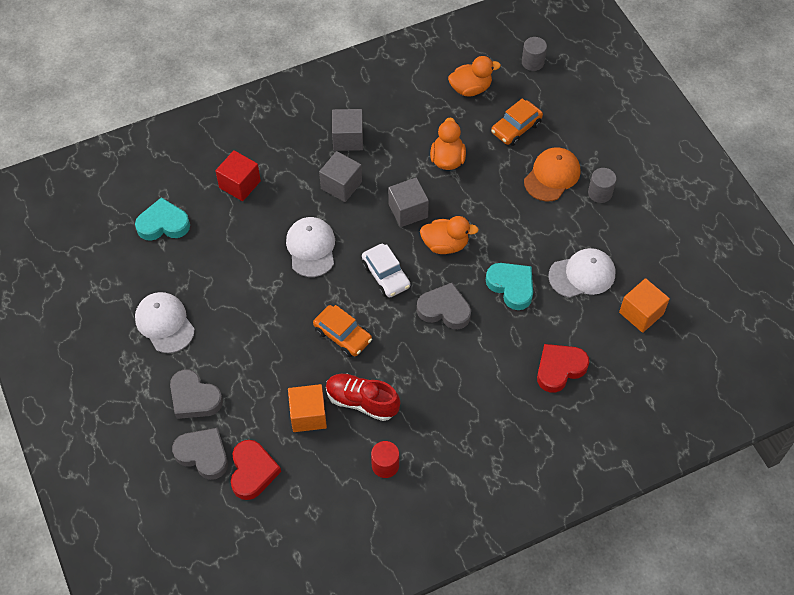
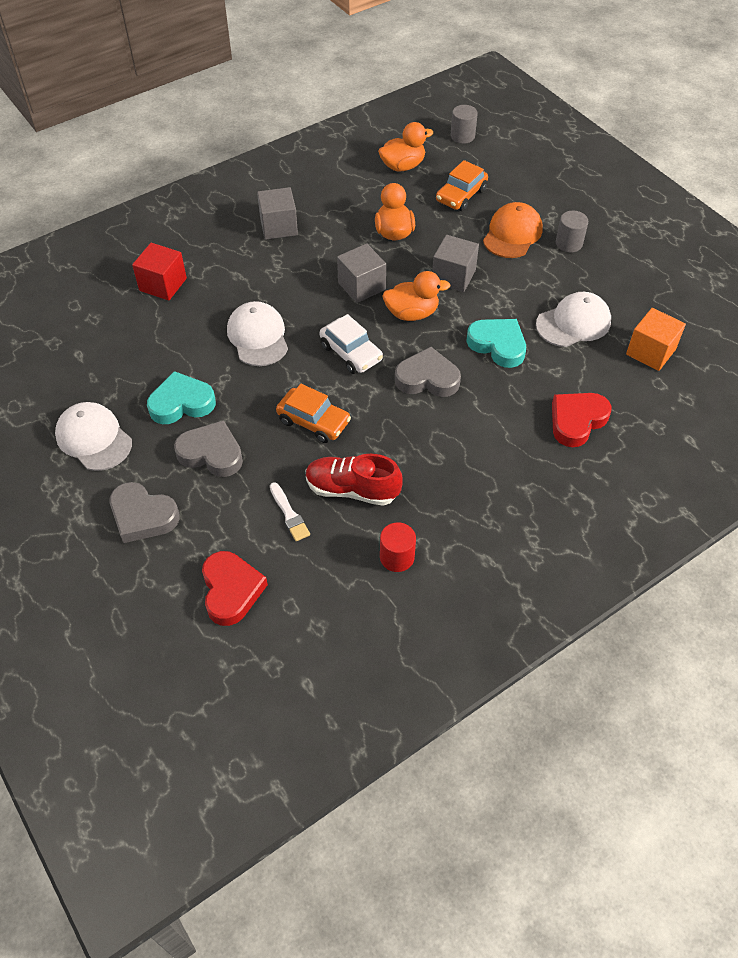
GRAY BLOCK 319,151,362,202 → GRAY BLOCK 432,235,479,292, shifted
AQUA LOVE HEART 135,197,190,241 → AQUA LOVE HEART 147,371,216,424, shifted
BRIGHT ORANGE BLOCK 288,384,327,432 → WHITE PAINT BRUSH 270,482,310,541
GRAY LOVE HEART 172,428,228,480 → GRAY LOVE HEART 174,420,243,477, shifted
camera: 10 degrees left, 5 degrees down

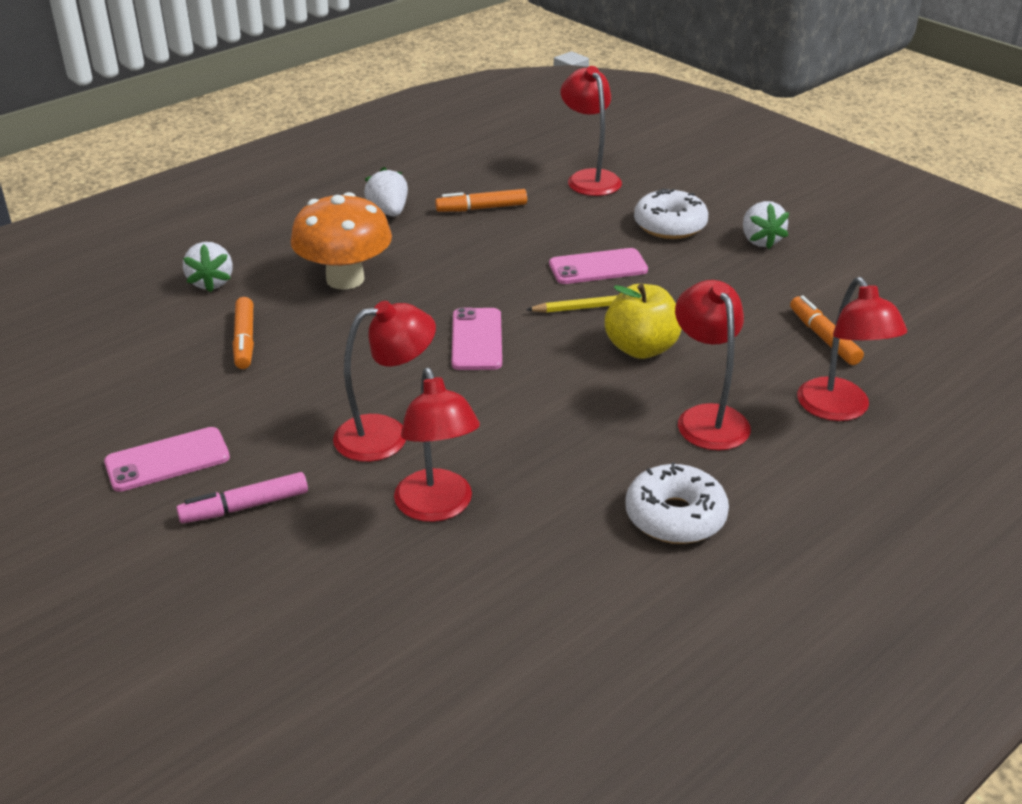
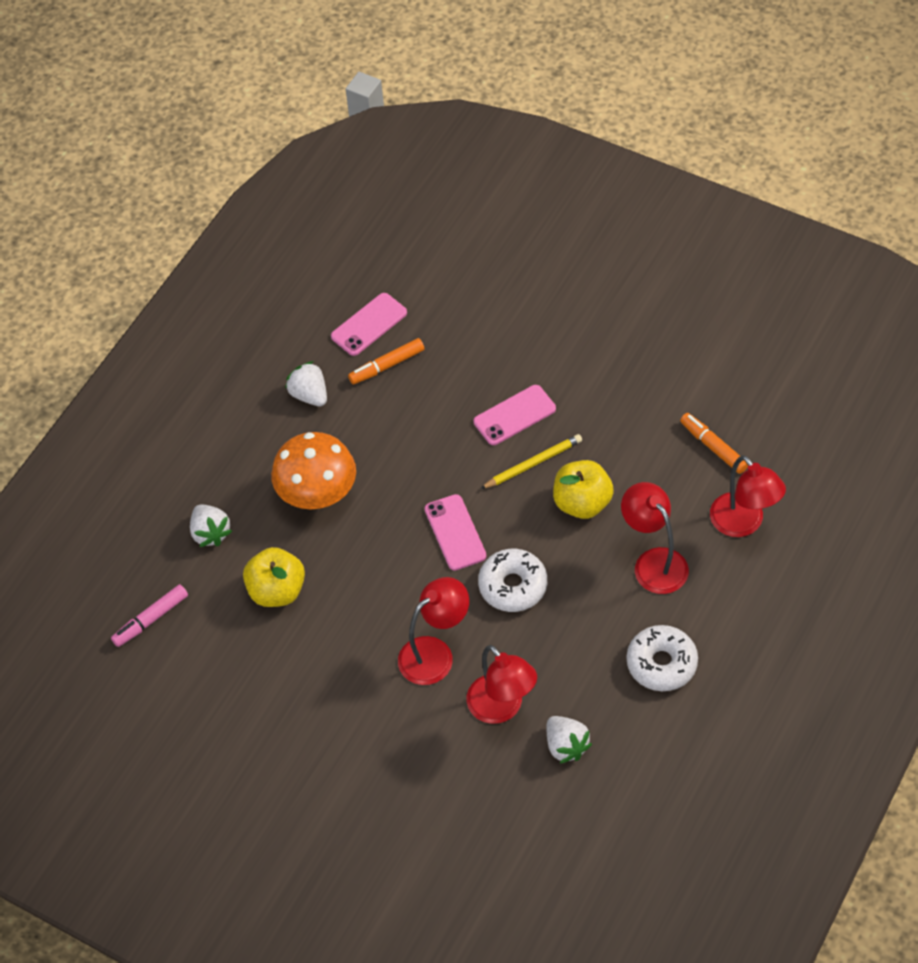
RED DESK LAMP 561,66,622,196 → -
WHITE DOUGHNUT 634,189,708,239 → WHITE DOUGHNUT 478,549,547,612, shifted
WHITE BERRY 743,201,789,249 → WHITE BERRY 547,716,592,764, shifted
BRIGHT ORANGE MARKER PEN 233,297,254,369 → YELLOW APPLE FRUIT 243,547,305,607
PINK PHONE 104,427,230,492 → PINK PHONE 331,293,407,356, shifted
PINK MARKER PEN 177,472,308,523 → PINK MARKER PEN 111,584,188,647, shifted
camera: 15 degrees left, 20 degrees up

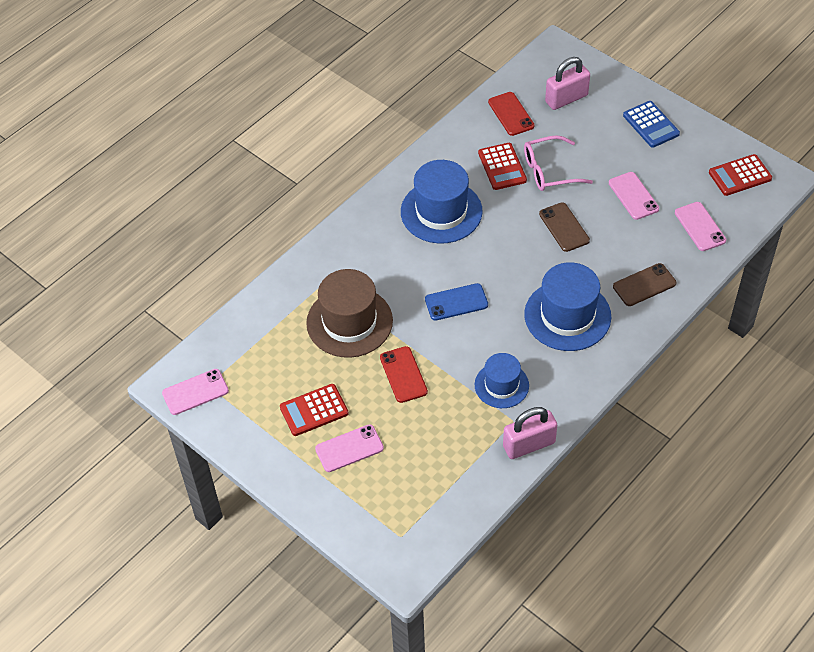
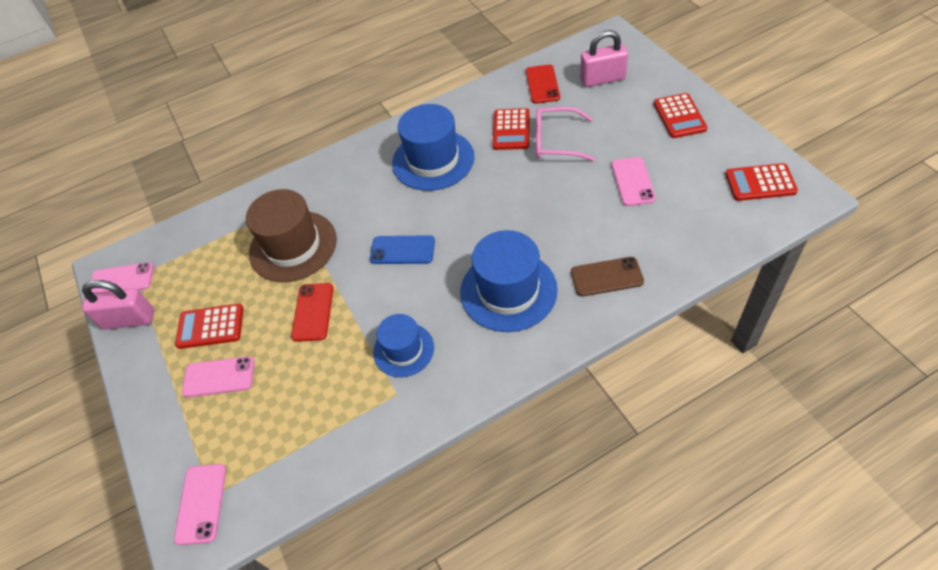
BLUE ADDING MACHINE 623,101,680,148 → RED ADDING MACHINE 654,93,708,138
DARK BROWN PHONE 539,202,590,252 → -
PINK PHONE 675,202,726,251 → PINK PHONE 174,464,226,545, shifted
PINK PADLOCK 503,407,557,459 → PINK PADLOCK 82,280,154,330, shifted
camera: 25 degrees right, 0 degrees up

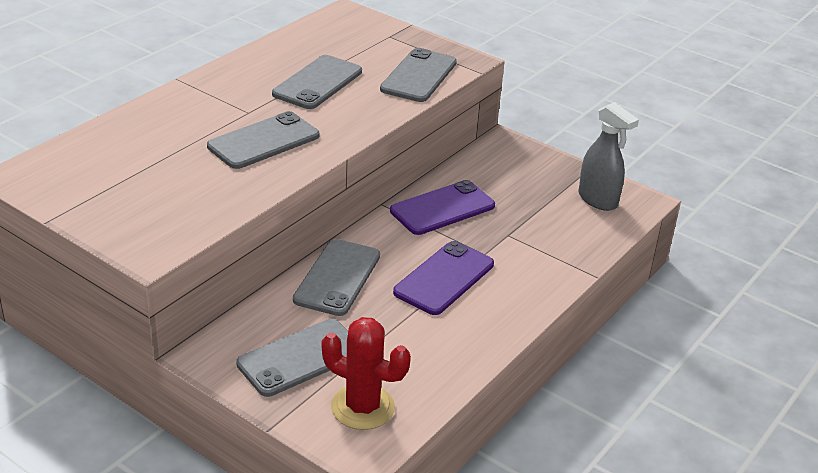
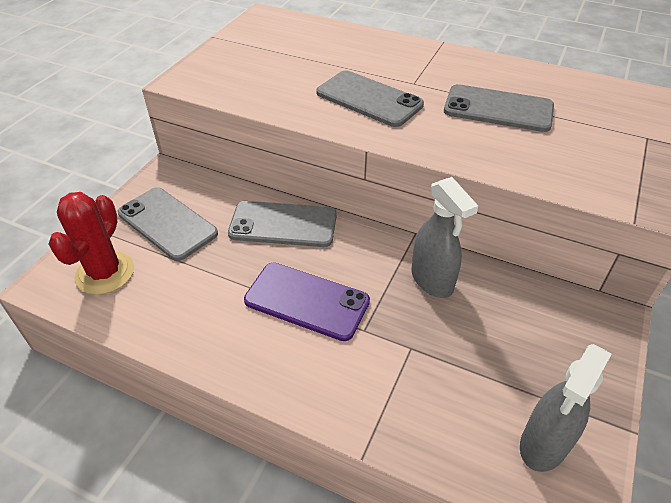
GRAY PHONE 380,48,457,102 → -
VIOLET PHONE 390,180,495,235 → GRAY SPRAY CLEANER 412,177,478,298
camera: 80 degrees right, 10 degrees up

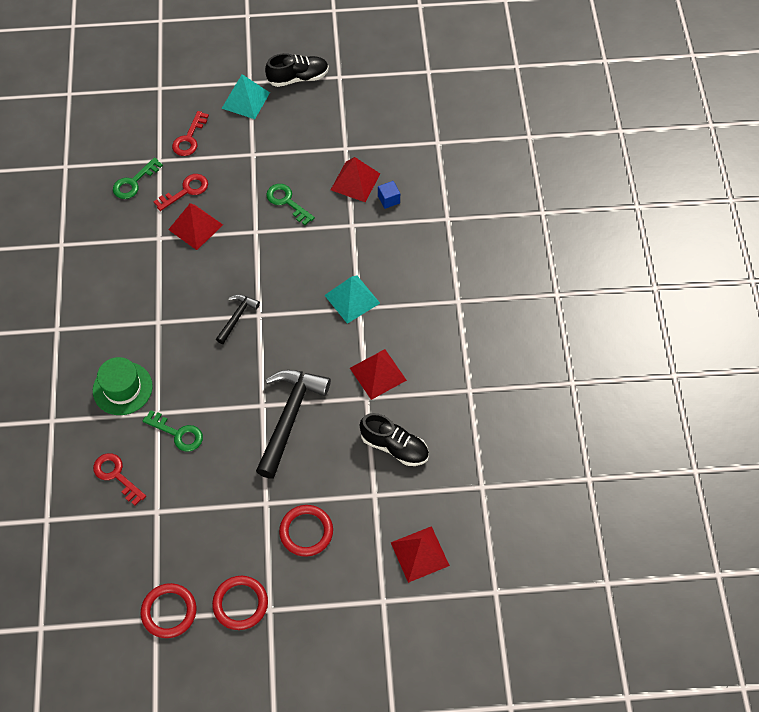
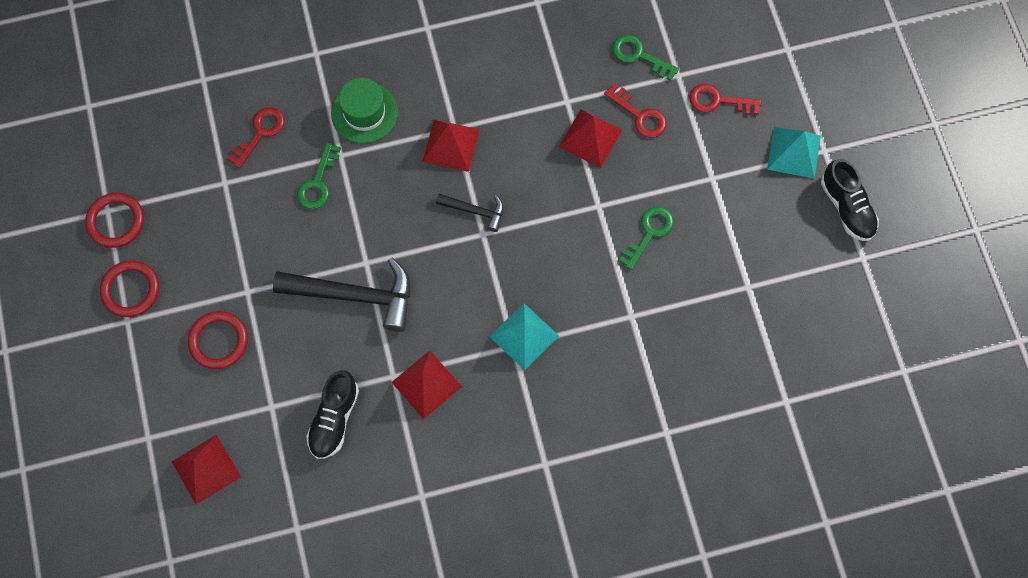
RED PYRAMID SHAPE 331,157,380,202 → RED PYRAMID SHAPE 422,120,480,172, shifted
BLUE BLOCK 378,181,400,209 → -
camera: 80 degrees right, 10 degrees up

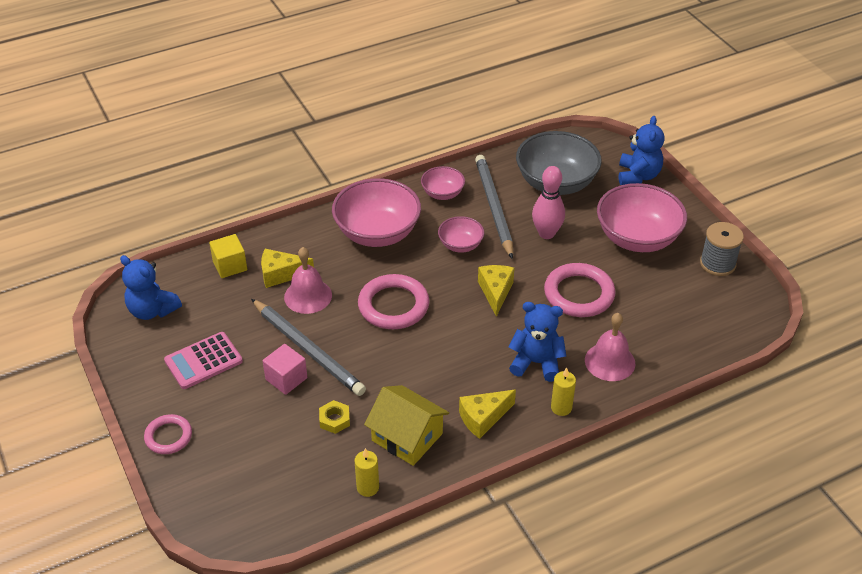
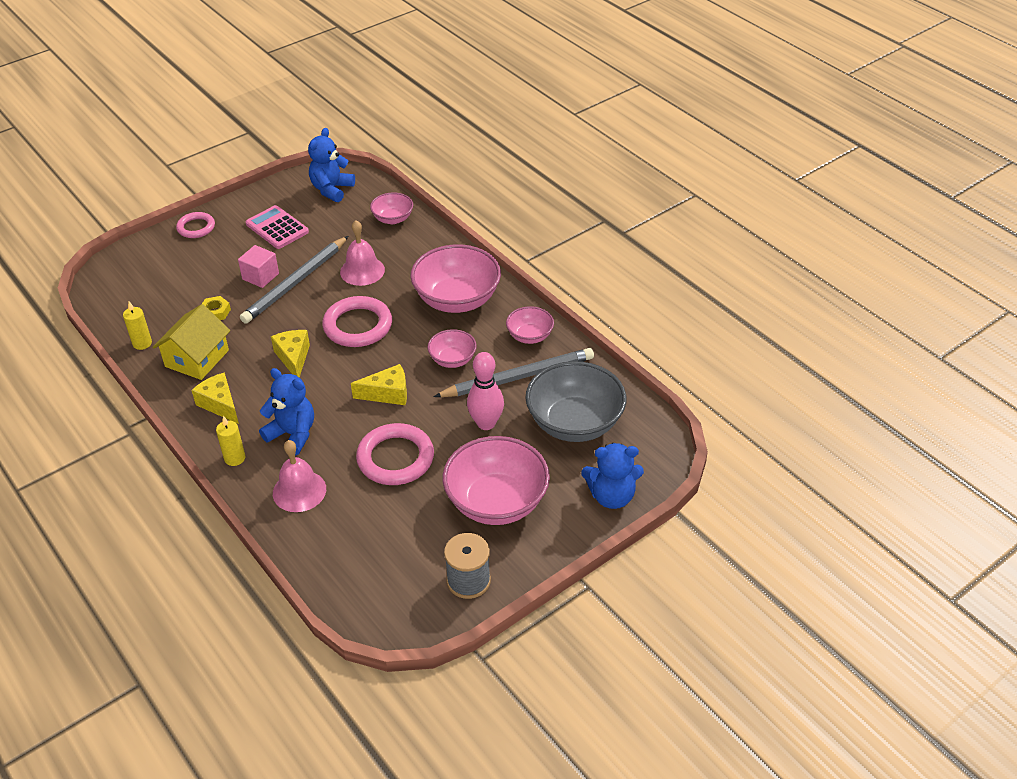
YELLOW BLOCK 209,234,247,278 → PINK SERVING BOWL 370,192,413,224
YELLOW CHEESE WEDGE 261,249,314,288 → YELLOW CHEESE WEDGE 271,330,310,378, shifted
BLUE TEDDY BEAR 508,302,566,382 → BLUE TEDDY BEAR 259,368,314,456, 60 degrees counterclockwise
camera: 80 degrees right, 0 degrees up

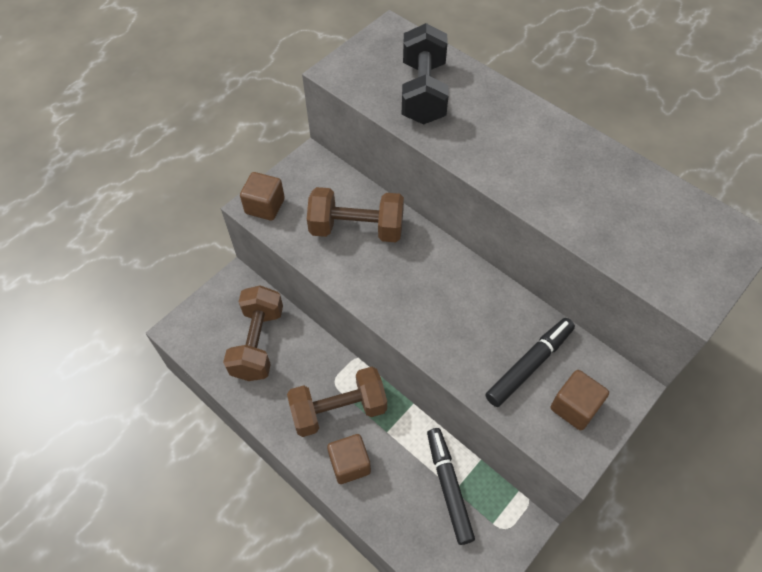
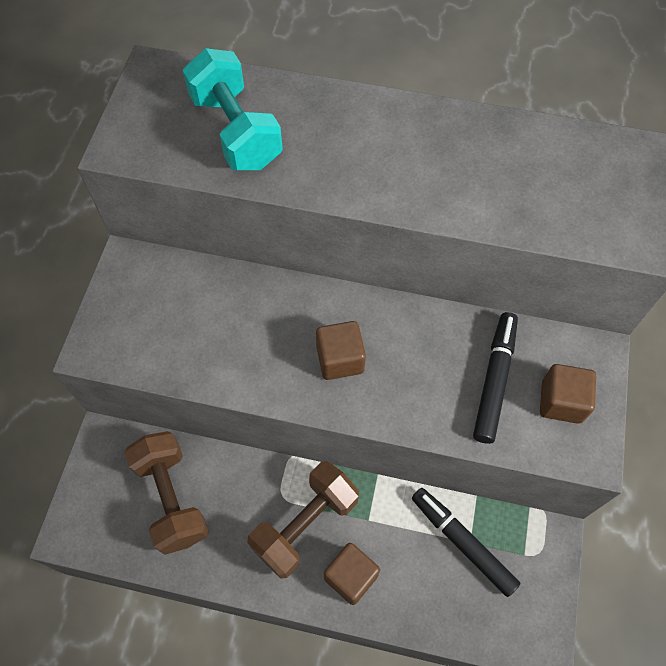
JET-BLACK FREE WEIGHT 402,23,449,125 → AQUA FREE WEIGHT 183,48,283,170
DARK BROWN BLOCK 240,172,285,221 → DARK BROWN BLOCK 316,321,366,380, shifted
DARK BROWN FREE WEIGHT 307,187,404,242 → -
camera: 30 degrees left, 5 degrees up

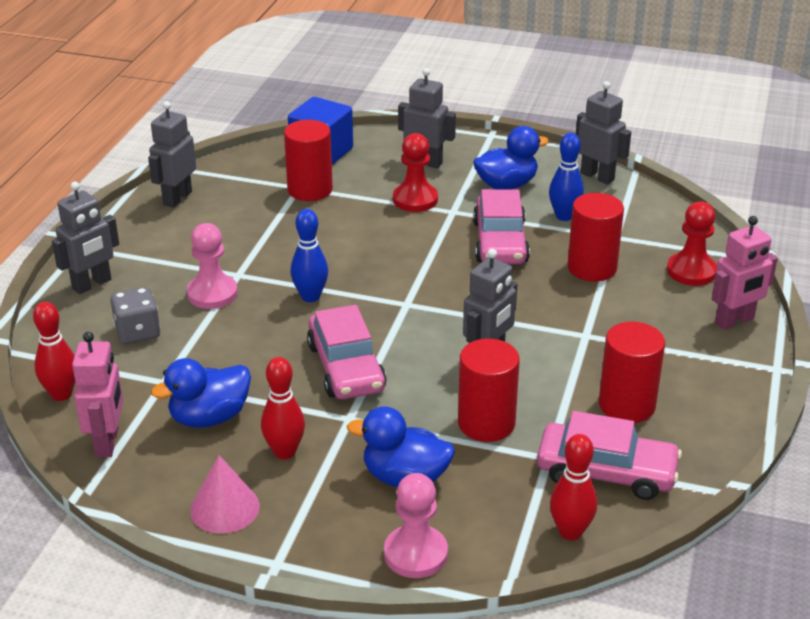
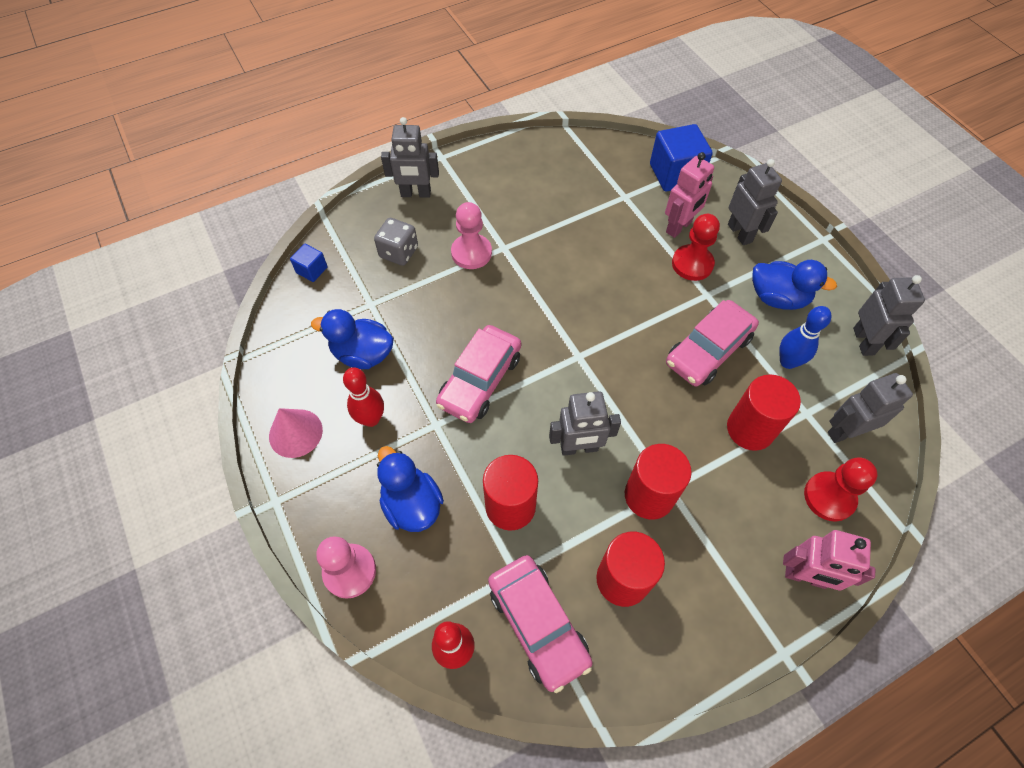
GRAY TOY ROBOT 148,101,196,208 → GRAY TOY ROBOT 828,373,913,443, shifted
RED CYLINDER SHAPE 284,120,333,201 → RED CYLINDER SHAPE 625,444,692,520, shifted
BLUE SKITTLE 291,209,328,302 → -
RED SKITTLE 33,302,75,401 → BLUE BLOCK 290,244,328,282
PINK TOY ROBOT 72,332,123,458 → PINK TOY ROBOT 665,152,714,238, shifted
camera: 45 degrees right, 25 degrees up

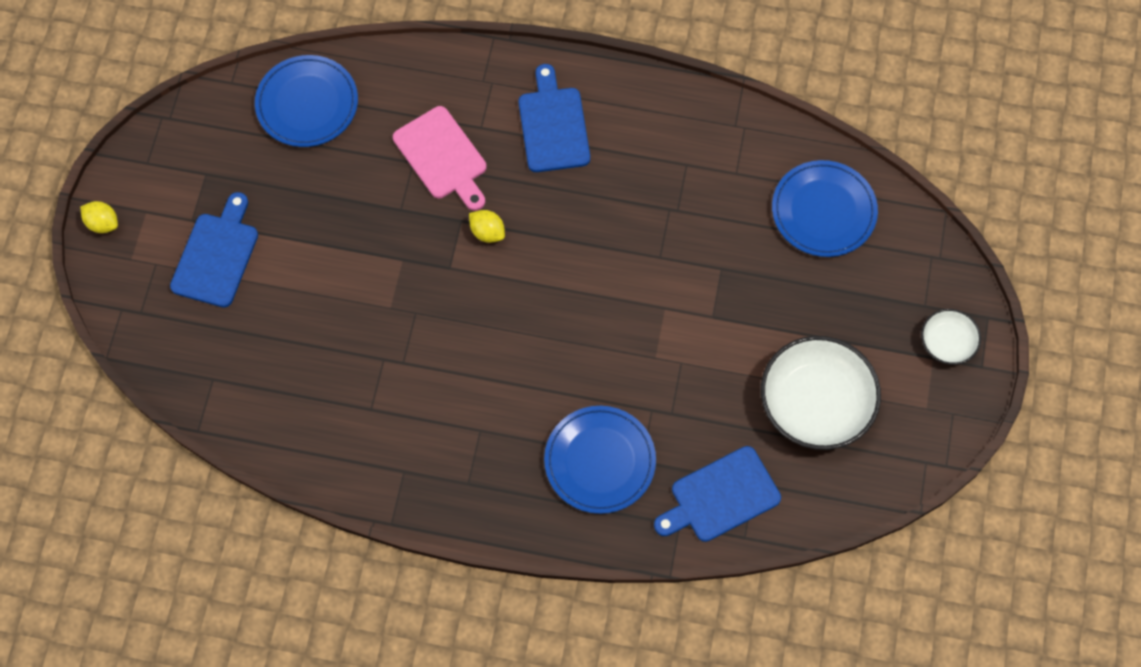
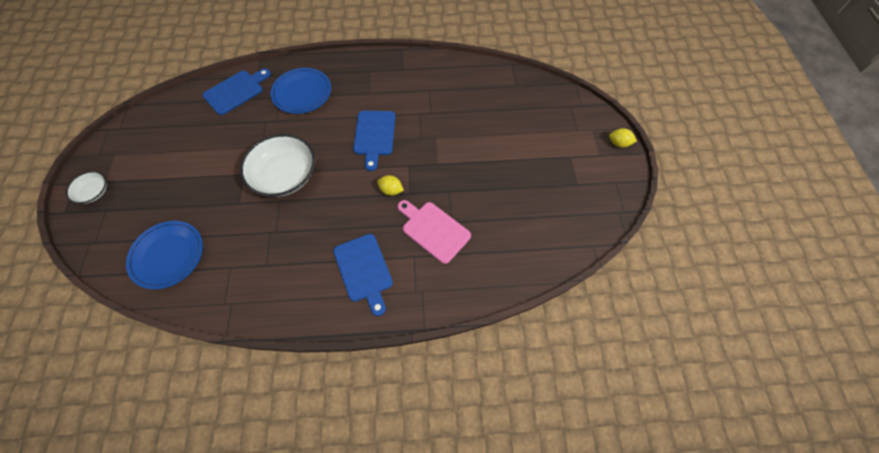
BLUE FLAT DISH 255,55,358,147 → -
BLUE CHOPPING BOARD 170,192,258,307 → BLUE CHOPPING BOARD 353,111,395,171, shifted
WHITE SERVING BOWL 761,336,881,450 → WHITE SERVING BOWL 240,134,315,197, shifted
camera: 165 degrees right, 5 degrees down

